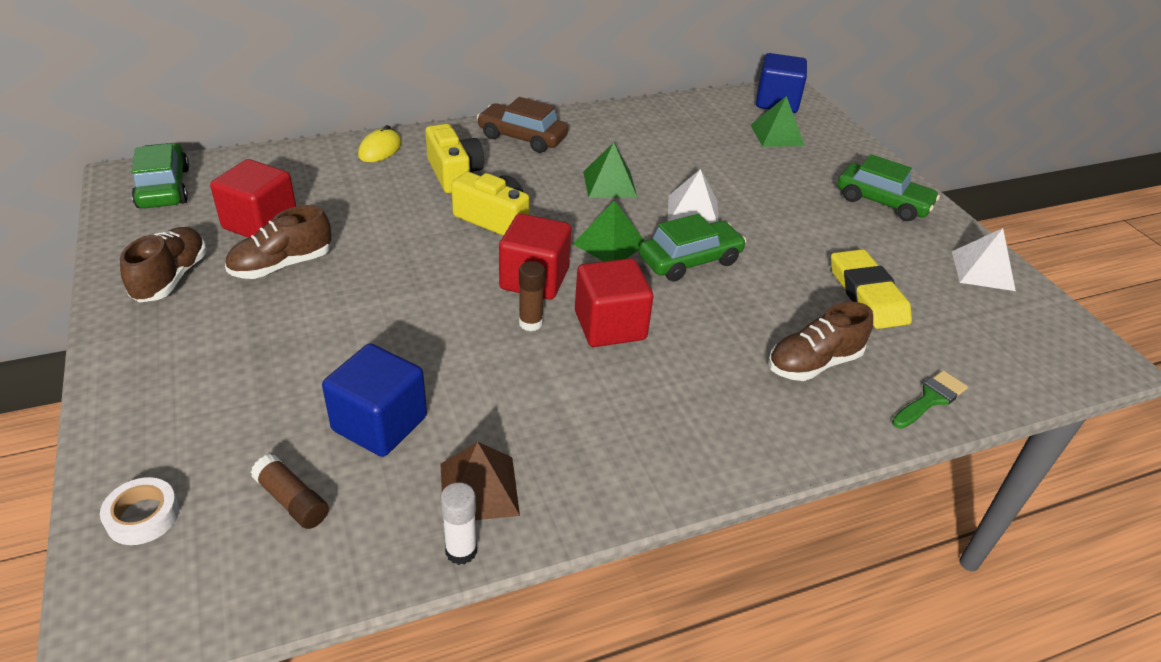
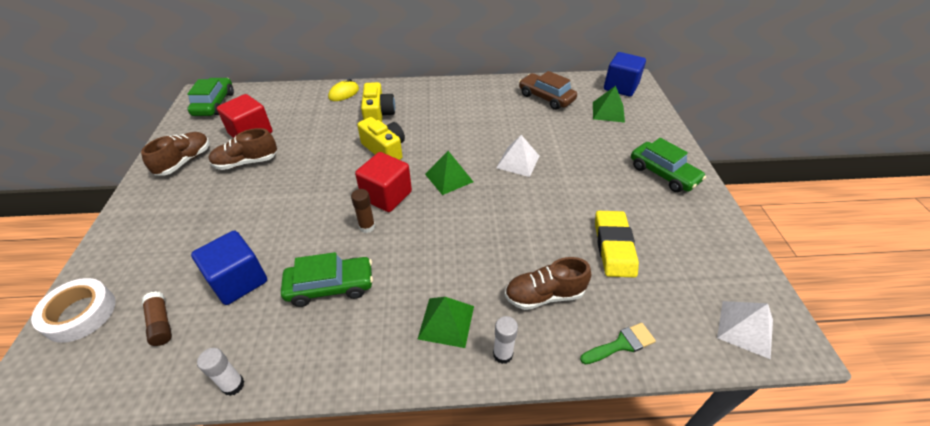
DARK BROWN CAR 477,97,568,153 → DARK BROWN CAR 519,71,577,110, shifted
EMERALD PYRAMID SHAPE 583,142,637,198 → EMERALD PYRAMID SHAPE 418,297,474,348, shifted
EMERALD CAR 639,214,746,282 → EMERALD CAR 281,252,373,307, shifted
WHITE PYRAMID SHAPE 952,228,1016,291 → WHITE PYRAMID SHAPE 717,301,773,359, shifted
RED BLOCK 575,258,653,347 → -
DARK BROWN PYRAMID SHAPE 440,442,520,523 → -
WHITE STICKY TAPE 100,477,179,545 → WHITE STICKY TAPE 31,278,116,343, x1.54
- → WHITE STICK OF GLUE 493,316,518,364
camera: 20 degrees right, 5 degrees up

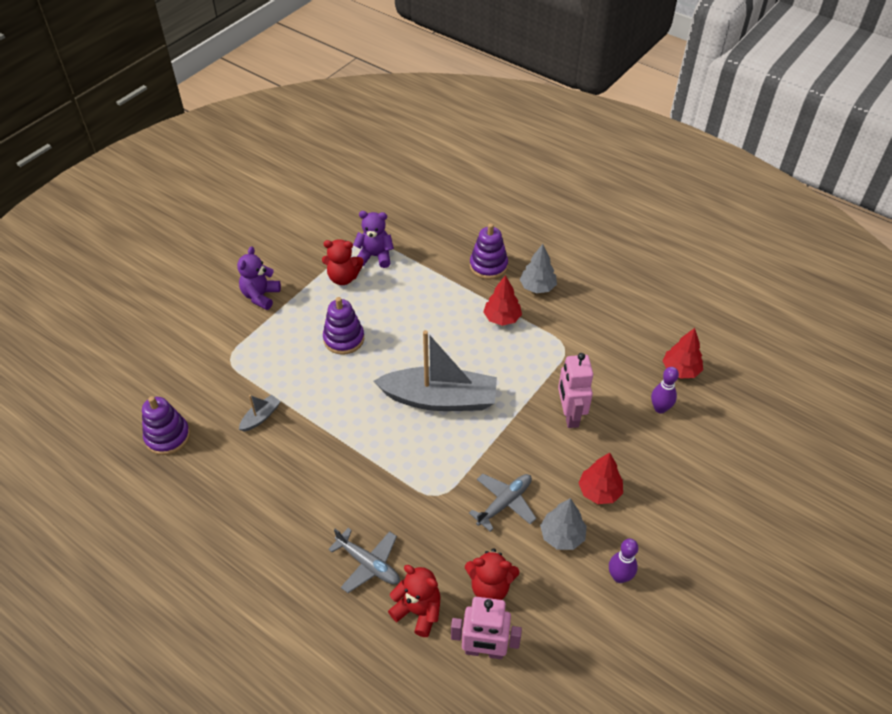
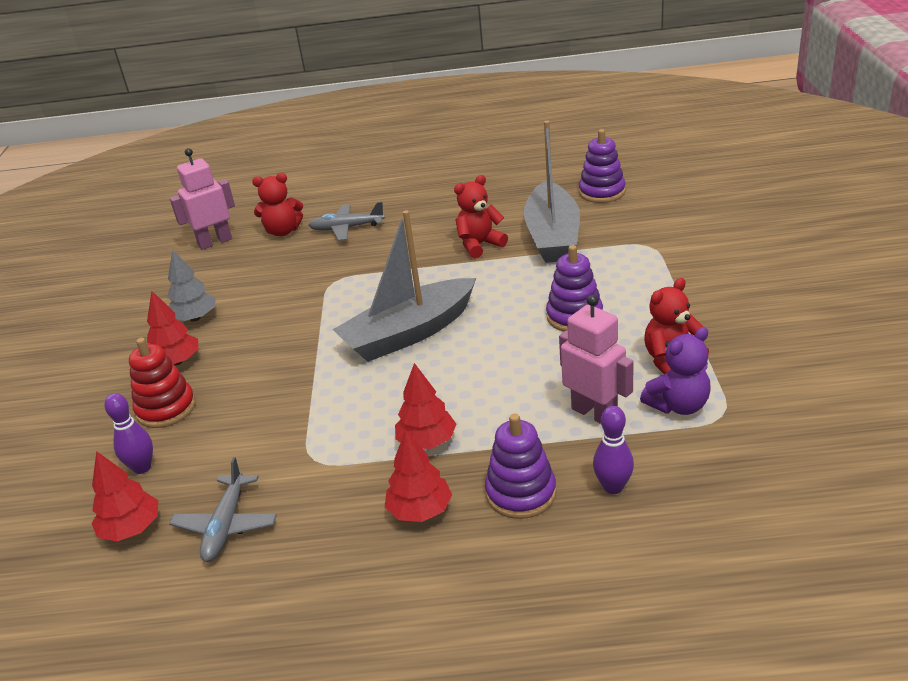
GRAY TOY TREE 520,244,557,293 → RED TOY TREE 385,430,452,522
VIOLET TEDDY BEAR 237,246,281,310 → -
PINK TOY ROBOT 558,353,593,428 → PINK TOY ROBOT 559,295,634,424, shifted
GRAY BOAT 239,395,281,432 → GRAY BOAT 524,121,580,263, x2.46
GRAY PLANE 469,474,537,532 → GRAY PLANE 169,457,277,562, shifted
VIOLET SKITTLE 609,539,638,583 → VIOLET SKITTLE 593,406,634,494, shifted
RED TEDDY BEAR 465,548,519,600 → RED TEDDY BEAR 454,175,508,258, shifted
- → RED STACKING TOY 129,338,196,428
camera: 145 degrees right, 15 degrees down

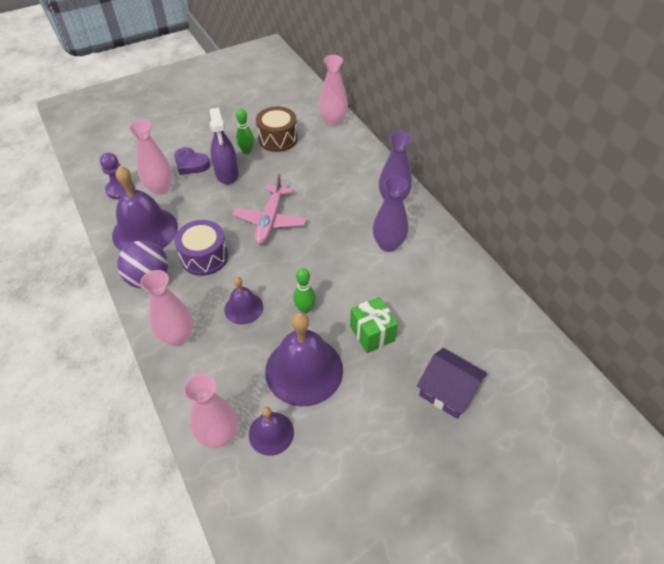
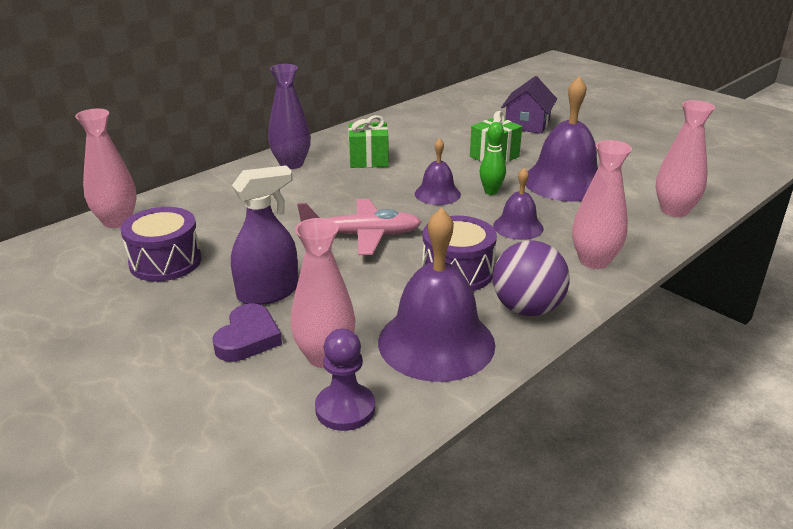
DARK BROWN TOY DRUM 256,106,298,152 → VIOLET TOY DRUM 120,207,201,282
EMERALD SKITTLE 236,108,254,154 → -
VIOLET TALL VASE 373,176,408,252 → EMERALD WRAPPED GIFT 348,115,389,168
VIOLET SCHOOL BELL 249,407,294,456 → VIOLET SCHOOL BELL 415,138,461,205, shifted
camera: 105 degrees left, 20 degrees down

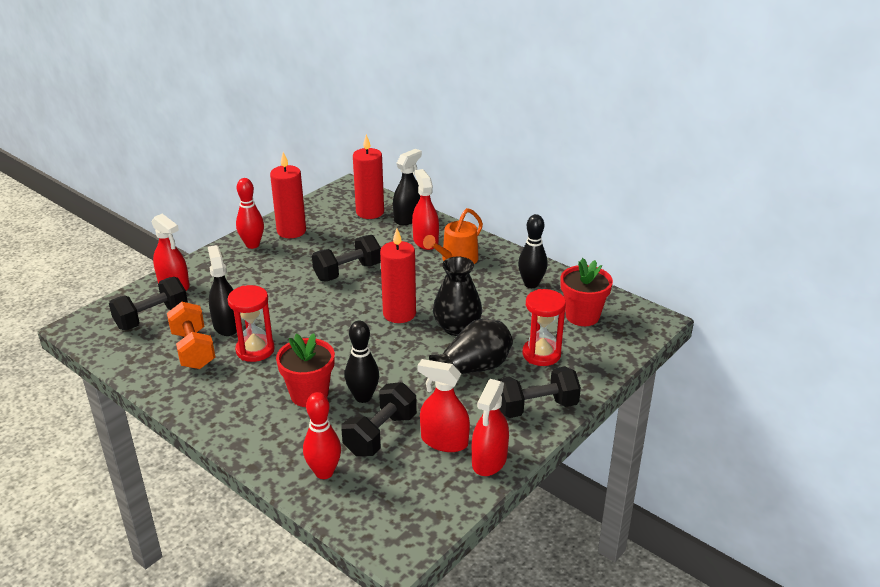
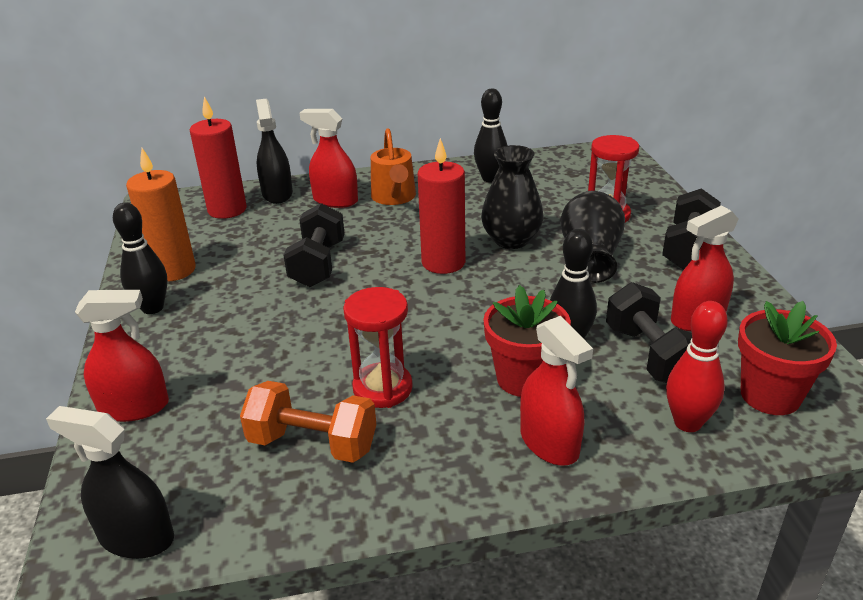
RED CANDLE 270,152,306,238 → BRIGHT ORANGE CANDLE 126,148,196,282
RED SKITTLE 236,178,264,249 → JET-BLACK SKITTLE 113,202,167,314
JET-BLACK SPRAY CLEANER 208,245,237,336 → JET-BLACK SPRAY CLEANER 46,406,174,559, shifted
RED PLANT POT 561,258,613,326 → RED PLANT POT 738,301,837,415, shifted
JET-BLACK FREE WEIGHT 109,277,188,330 → -
RED SPRAY CLEANER 472,379,509,476 → RED SPRAY CLEANER 520,316,593,466, shifted
camera: 50 degrees left, 0 degrees up

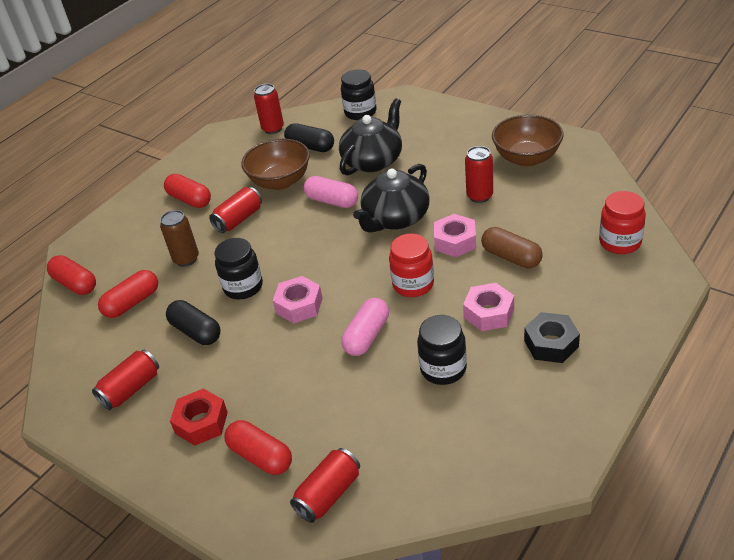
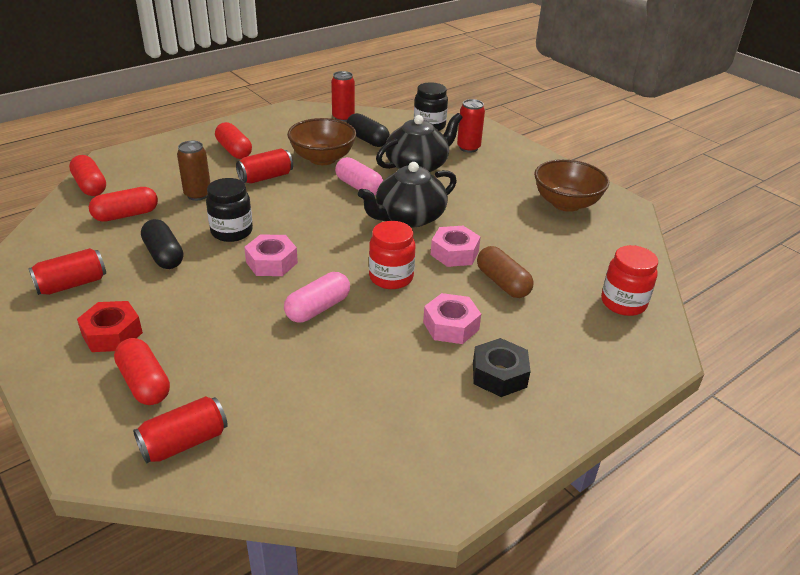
RED CAN 465,146,493,203 → RED CAN 457,99,485,153, shifted
JET-BLACK JAM JAR 417,315,467,385 → -
camera: 10 degrees right, 5 degrees down

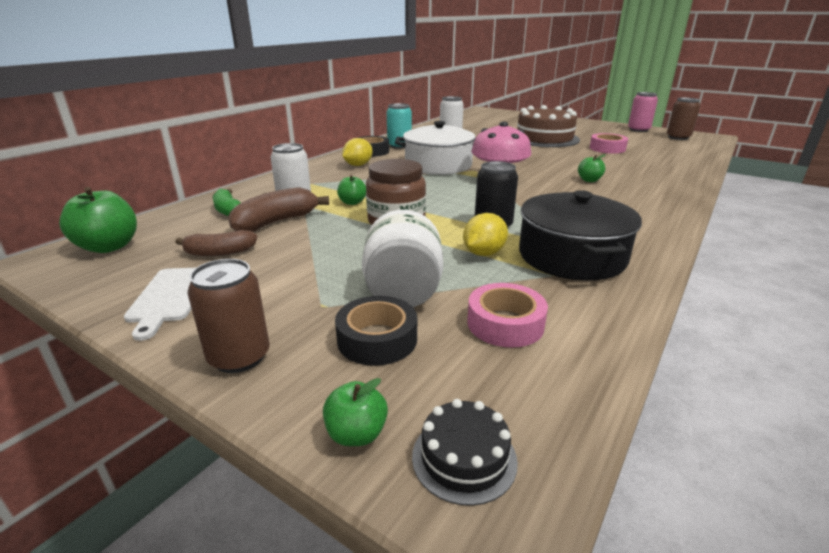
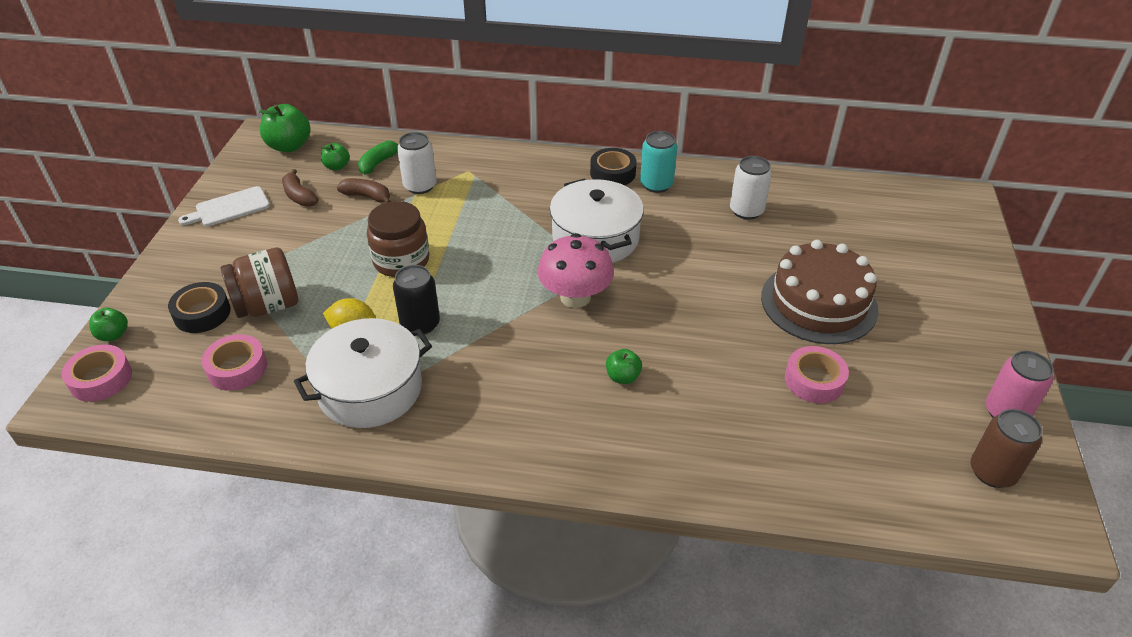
YELLOW LEMON 342,138,373,166 → -
EMERALD APPLE FRUIT 337,175,366,205 → EMERALD APPLE FRUIT 321,143,350,171, shifted
DARK BROWN BANANA 228,187,329,232 → DARK BROWN BANANA 337,178,391,203, x0.66
JET-BLACK COOKING POT 519,190,642,281 → WHITE COOKING POT 294,318,432,428
WHITE JAM JAR 362,210,443,307 → DARK BROWN JAM JAR 221,248,298,318
DARK BROWN CAN 187,259,270,373 → -
JET-BLACK LAYER CAKE 412,399,518,506 → PINK STICKY TAPE 62,344,132,402
camera: 65 degrees right, 15 degrees up

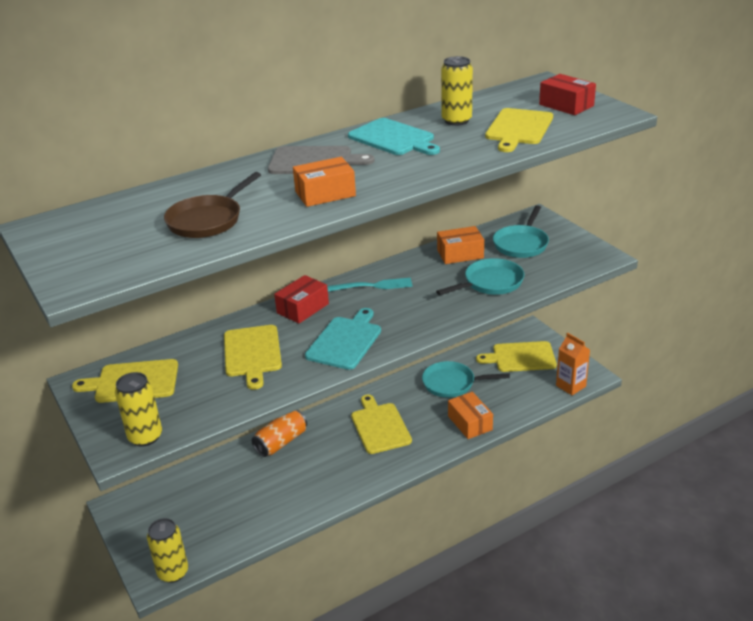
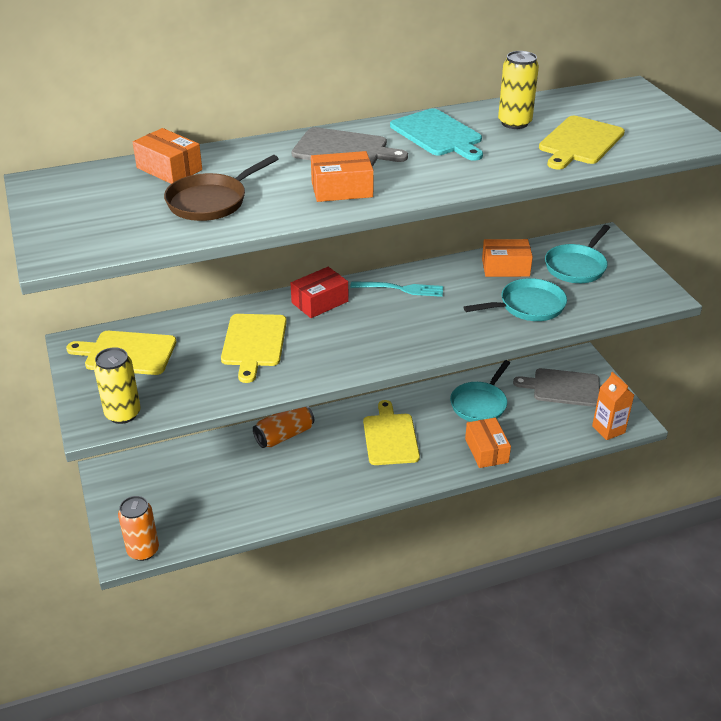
RED PARCEL 539,74,596,115 → -
AQUA CHOPPING BOARD 305,308,381,370 → -
YELLOW CHOPPING BOARD 476,341,557,372 → GRAY CHOPPING BOARD 513,368,600,407
AQUA PAN 422,361,510,398 → AQUA PAN 450,360,510,422, 75 degrees counterclockwise
YELLOW CAN 147,518,188,583 → BRIGHT ORANGE CAN 118,496,159,561
- → BRIGHT ORANGE PARCEL 133,128,202,184
camera: 10 degrees right, 5 degrees up

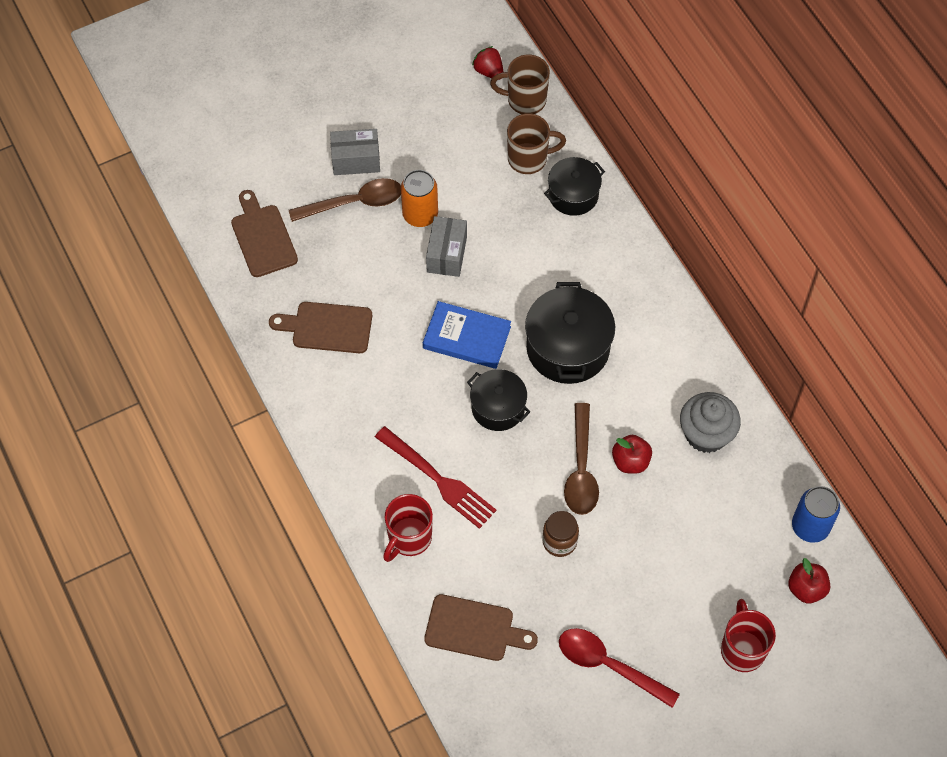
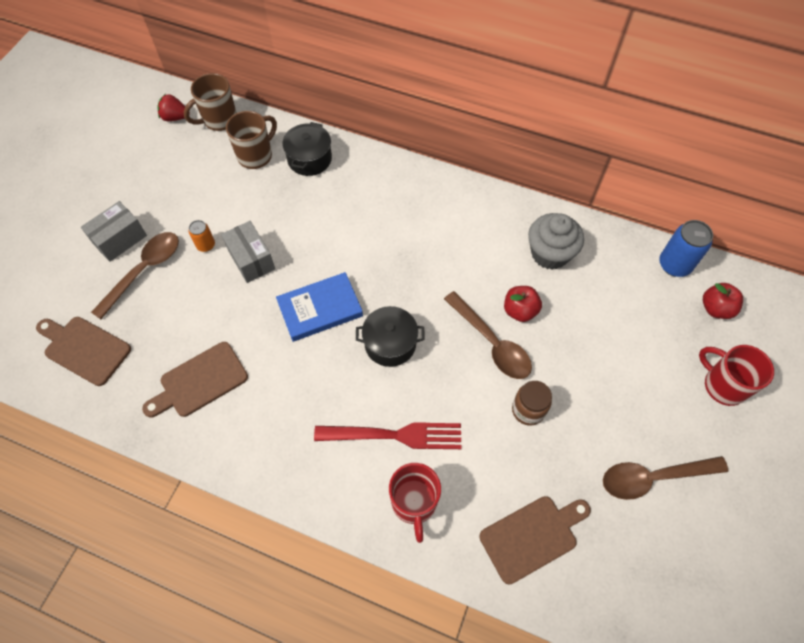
BRIGHT ORANGE CAN 401,170,438,227 → BRIGHT ORANGE CAN 189,220,215,252, x0.57
JET-BLACK COOKING POT 525,282,615,384 → -
RED SPOON 559,628,680,708 → DARK BROWN SPOON 603,456,728,500
camera: 40 degrees left, 0 degrees up

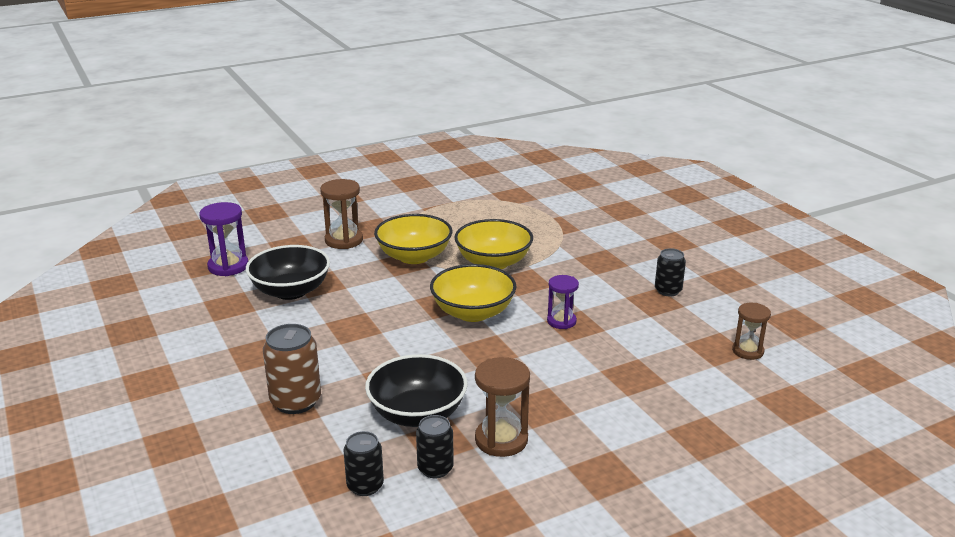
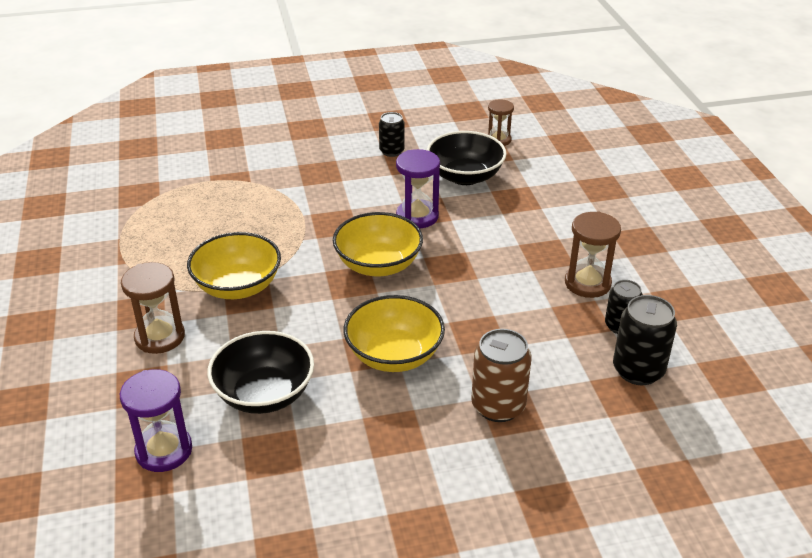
YELLOW SERVING BOWL 454,219,533,269 → YELLOW SERVING BOWL 344,295,445,372, shifted
VIOLET SANDGLASS 547,275,579,329 → VIOLET SANDGLASS 396,149,440,228, x1.50
JET-BLACK SERVING BOWL 365,354,468,427 → JET-BLACK SERVING BOWL 427,131,507,185, shifted
JET-BLACK CAN 344,431,384,496 → JET-BLACK CAN 613,295,677,385, x1.56
camera: 75 degrees left, 10 degrees up

